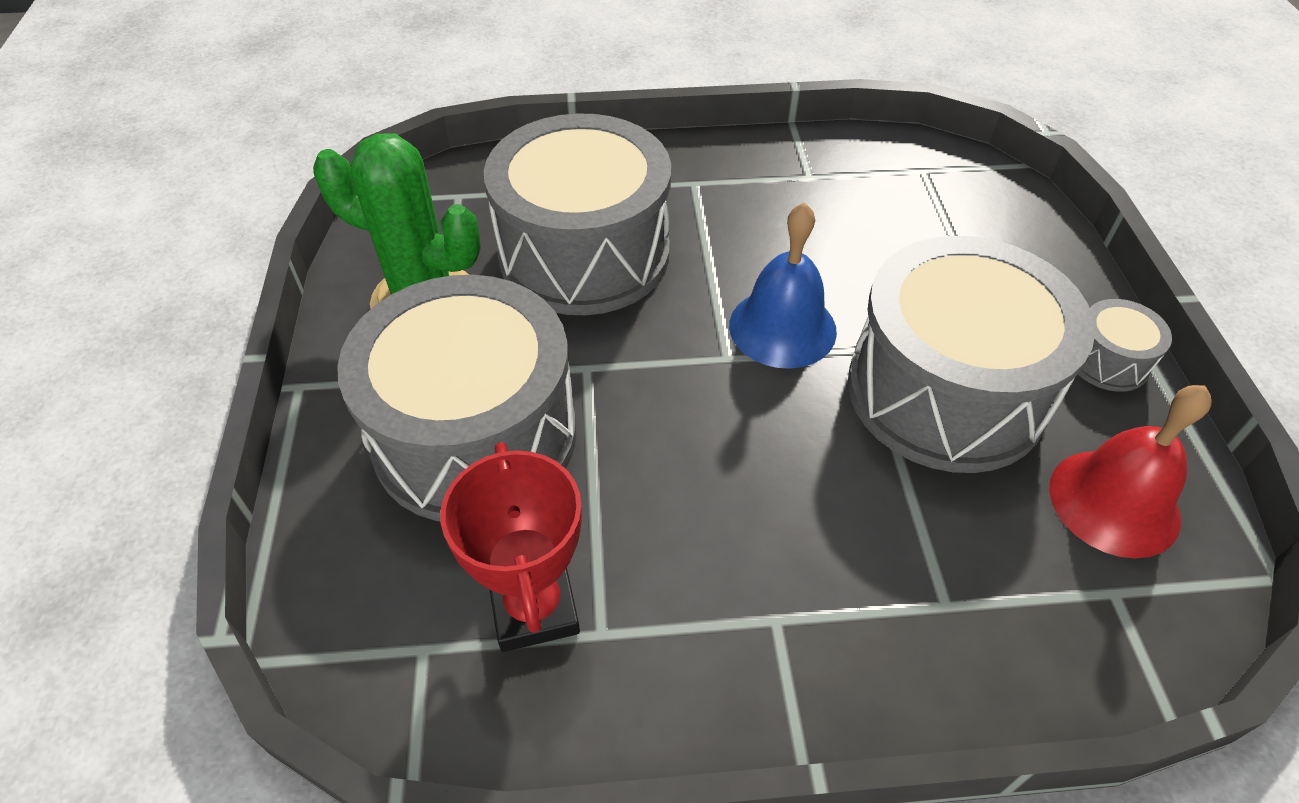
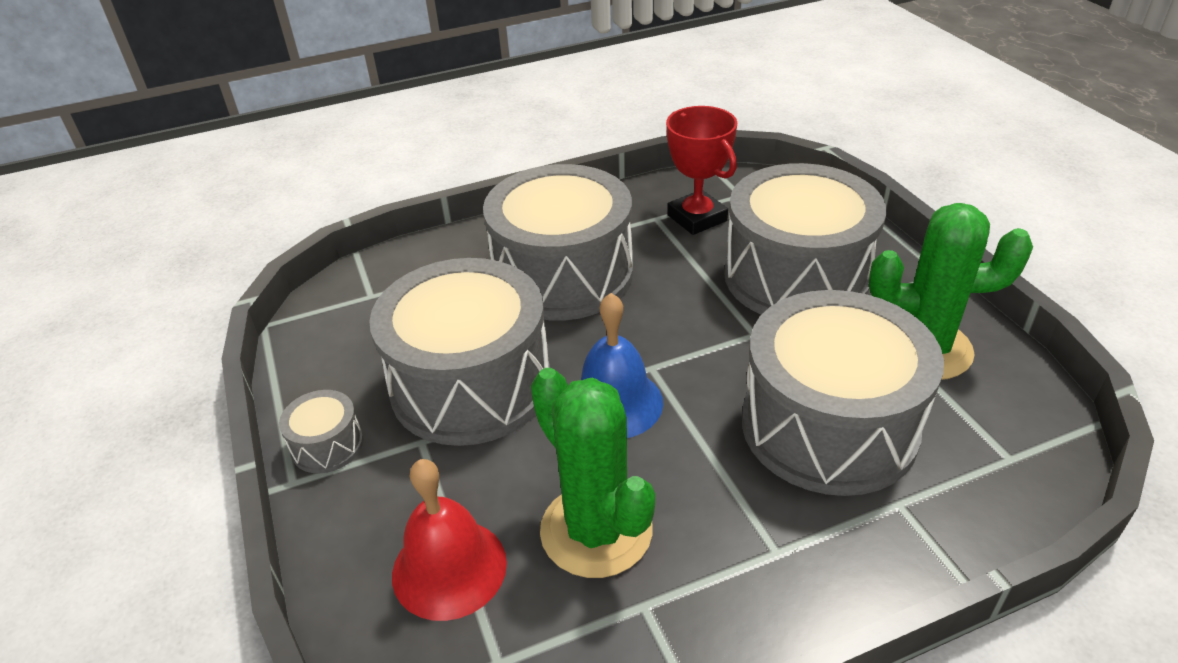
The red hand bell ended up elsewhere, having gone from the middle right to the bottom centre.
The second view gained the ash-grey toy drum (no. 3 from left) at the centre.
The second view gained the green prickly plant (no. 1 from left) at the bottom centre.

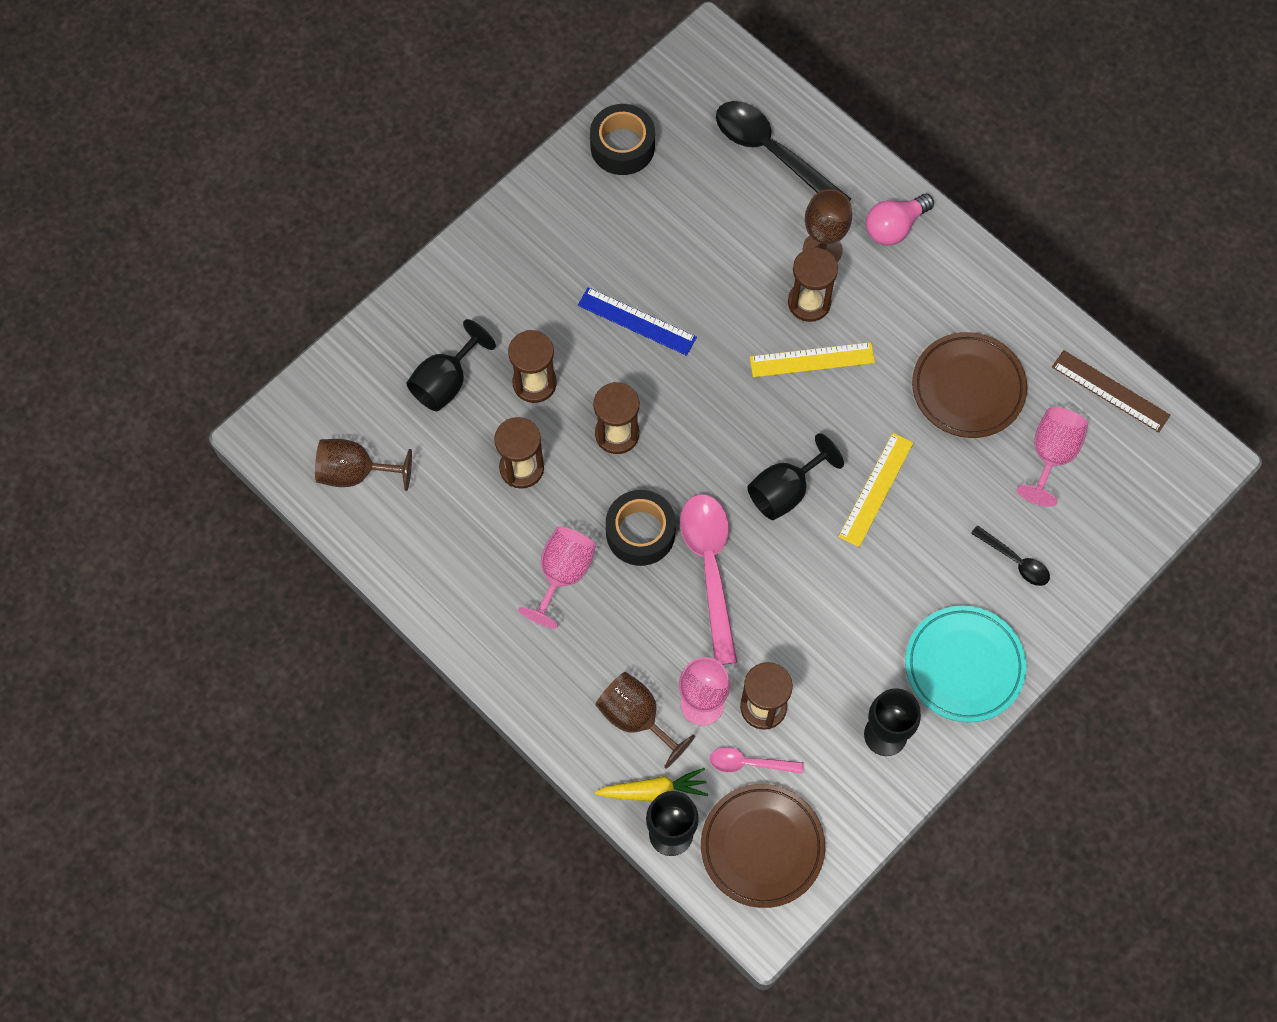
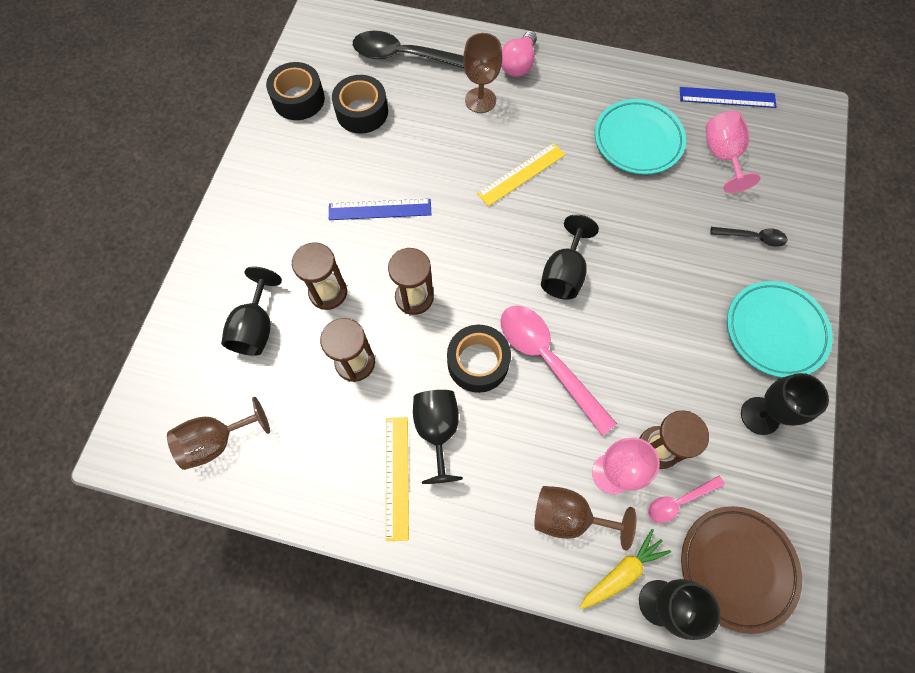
What was the rosy chalice (no. 1 from left) at the centre turned into the black chalice (no. 2 from left) at the centre.
The second view lost the russet sandglass (no. 5 from left) at the top centre.
The golden measuring stick (no. 2 from left in the first image) ended up elsewhere, having gone from the middle right to the bottom centre.
What was the russet dinner plate (no. 2 from left) at the middle right turned into the turquoise dinner plate (no. 1 from left) at the top right.
What was the russet measuring stick at the middle right turned into the royal blue measuring stick (no. 2 from left) at the top right.
The second view gained the black sticky tape (no. 2 from left) at the top centre.

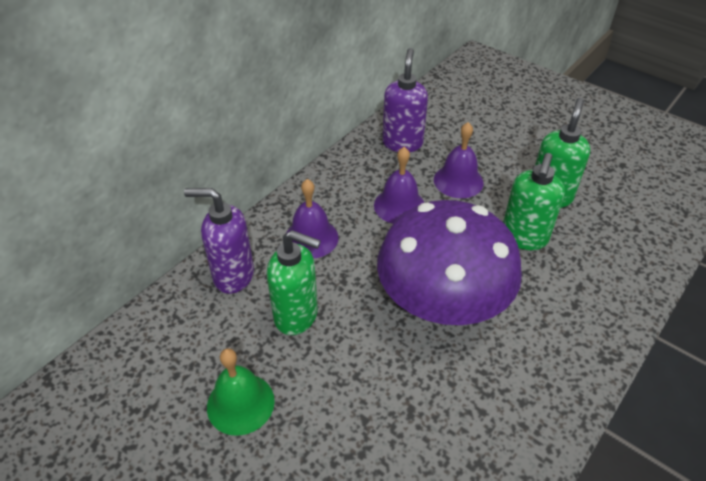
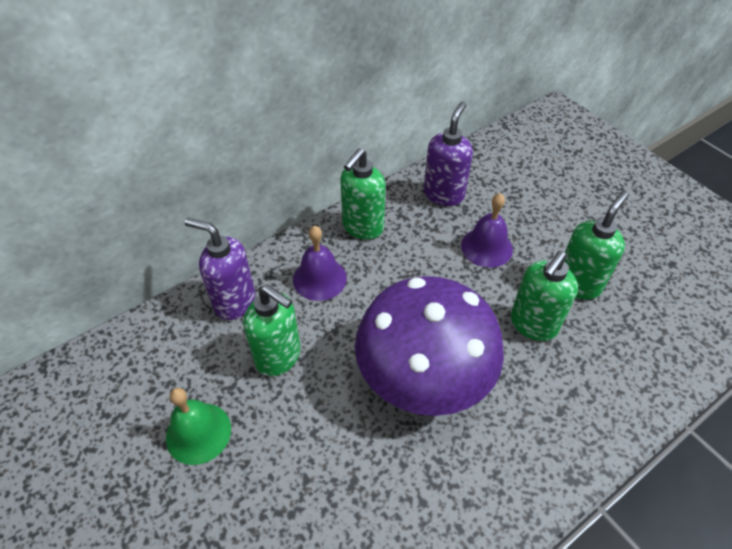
The second view lost the royal purple hand bell (no. 2 from left) at the centre.
The second view gained the green soap pump (no. 2 from left) at the centre.

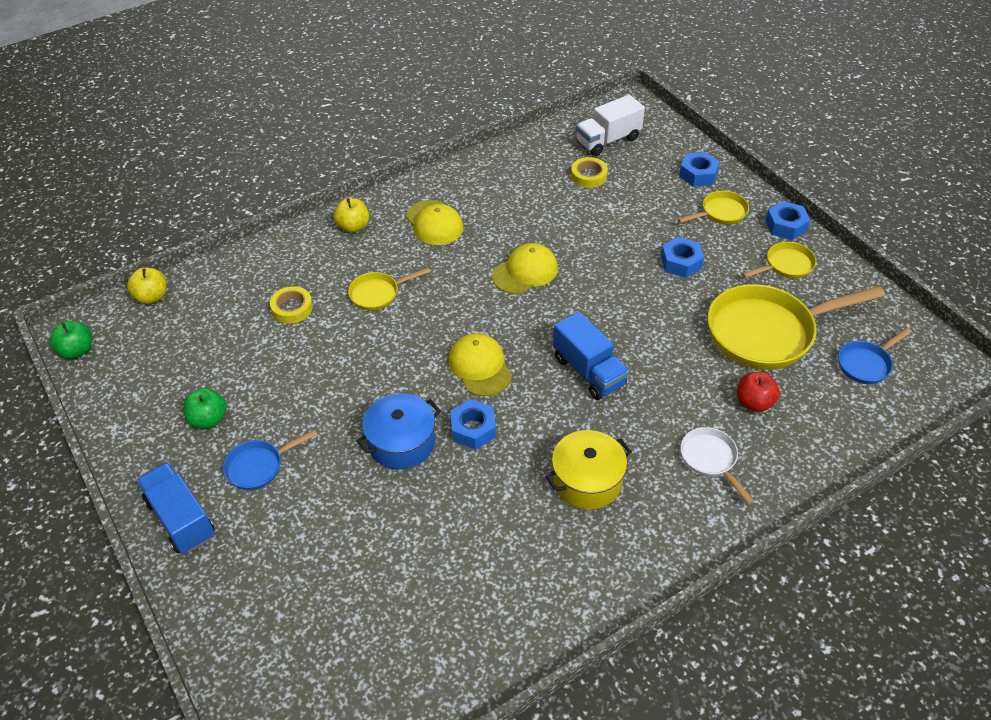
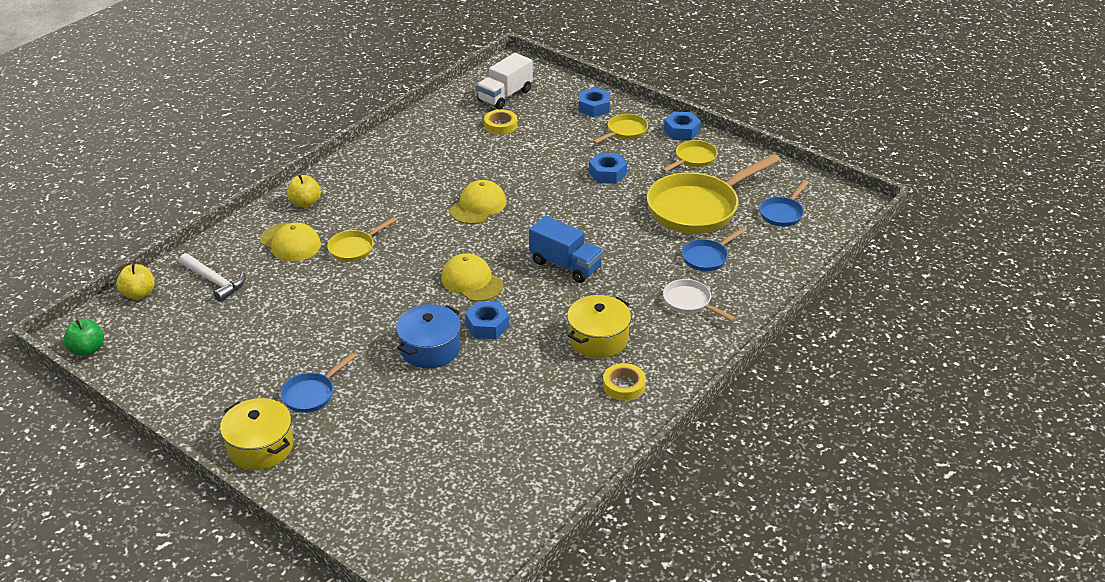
Where the royal blue toy truck (no. 1 from left) stood at the bottom left, the golden pot (no. 1 from left) came to stand at the bottom left.
The second view lost the green apple fruit (no. 2 from left) at the middle left.
The golden sticky tape (no. 1 from left in the first image) ended up elsewhere, having gone from the middle left to the centre.
The golden baseball cap (no. 1 from left) ended up elsewhere, having gone from the top centre to the middle left.
Where the red apple fruit stood at the middle right, the royal blue pan (no. 2 from left) came to stand at the centre.
The second view gained the snow-white hammer at the middle left.

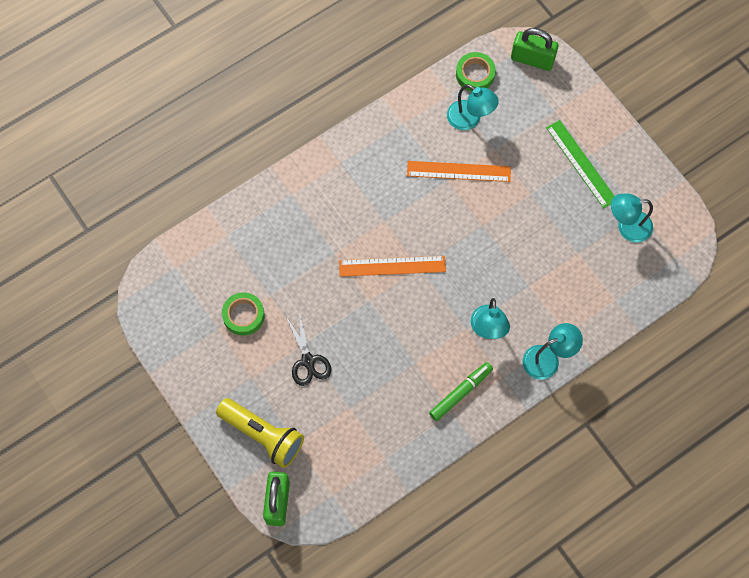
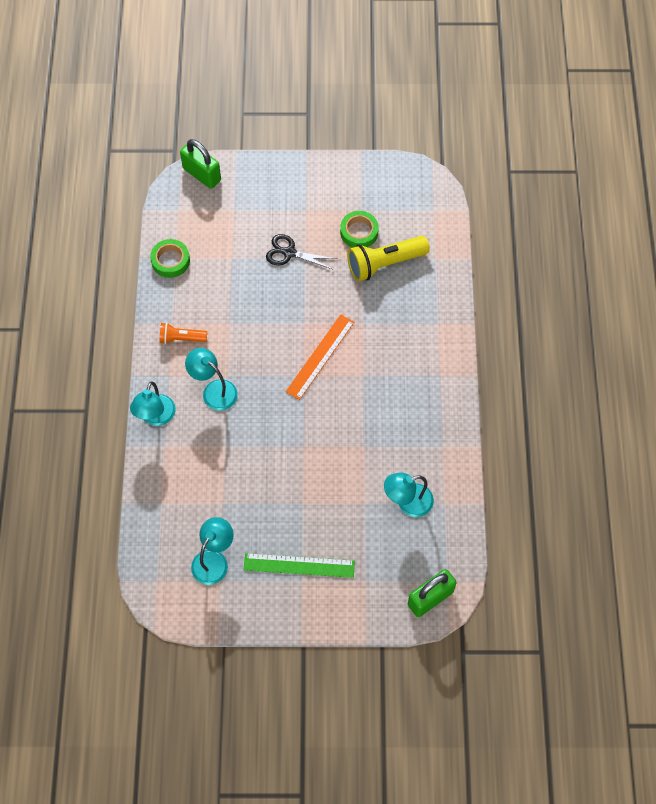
The golden flashlight ended up elsewhere, having gone from the bottom centre to the top centre.
The second view lost the orange measuring stick (no. 2 from left) at the top centre.
Where the green marker stood at the bottom centre, the orange flashlight came to stand at the middle left.
The green sticky tape (no. 2 from left in the first image) ended up elsewhere, having gone from the top centre to the top left.

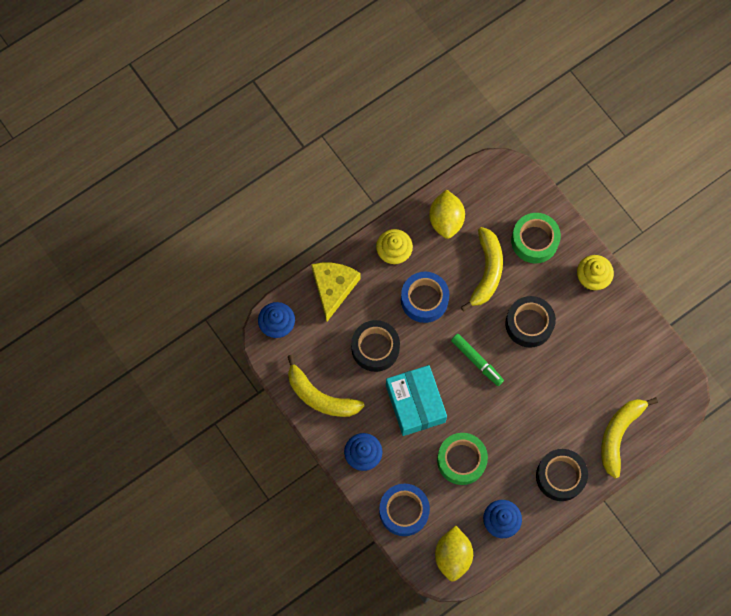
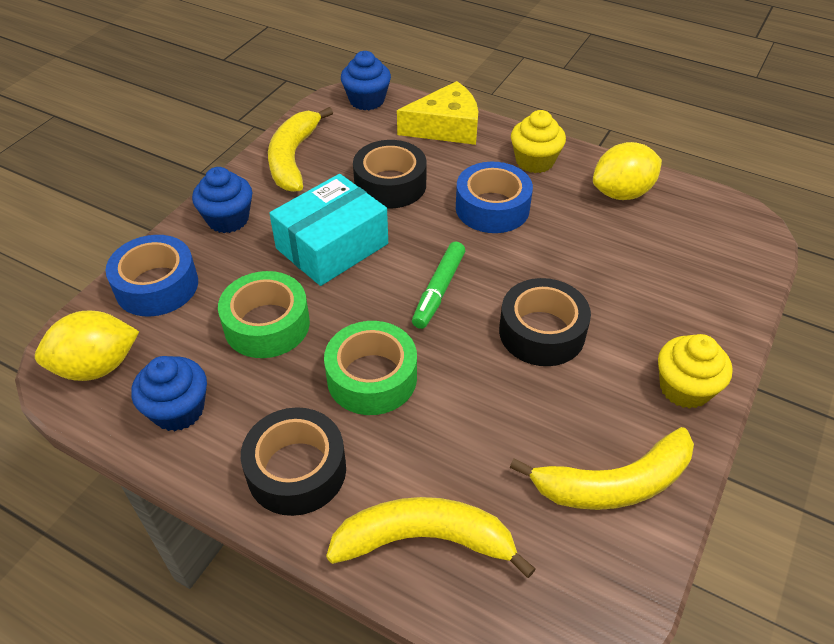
The golden toy banana (no. 2 from left in the first image) ended up elsewhere, having gone from the centre to the bottom right.
The green sticky tape (no. 2 from left) ended up elsewhere, having gone from the middle right to the centre.

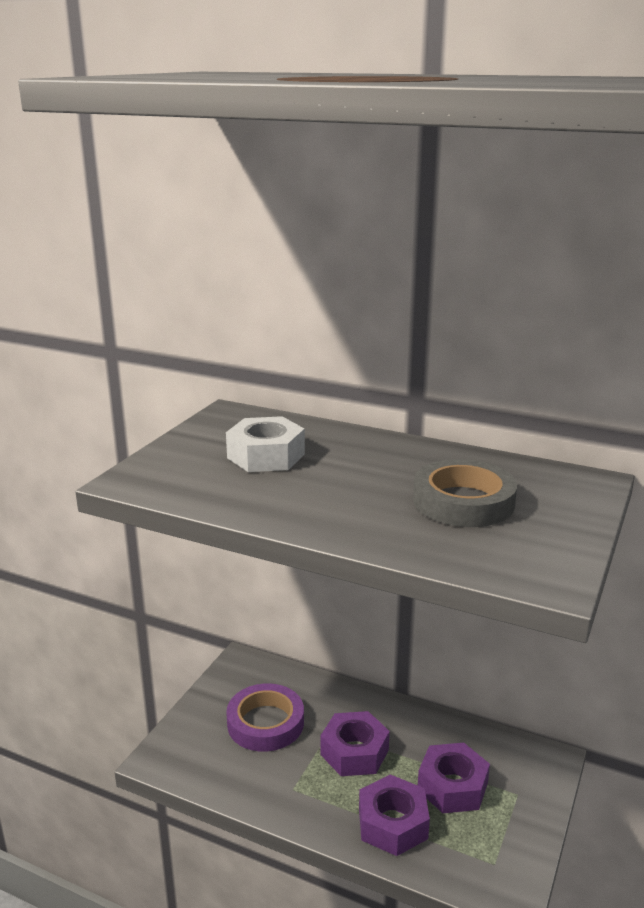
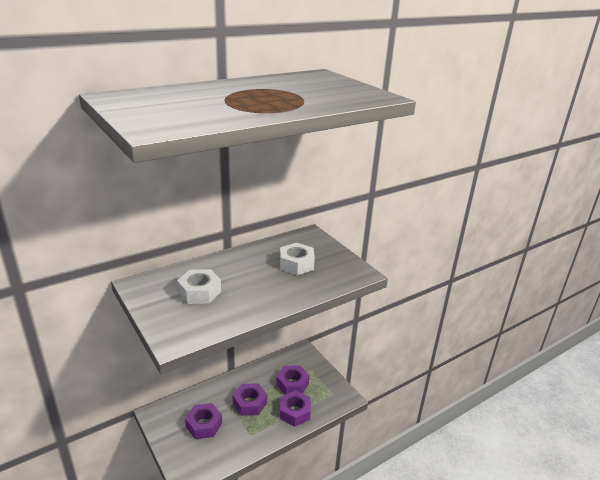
Where the royal purple sticky tape stood at the bottom centre, the royal purple hexagon nut (no. 1 from left) came to stand at the bottom centre.
Where the ash-grey sticky tape stood at the middle right, the snow-white hexagon nut (no. 2 from left) came to stand at the centre.

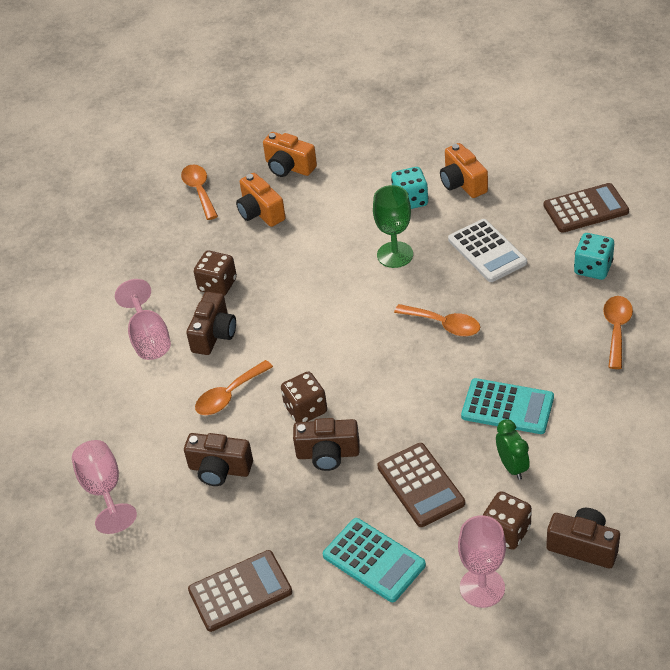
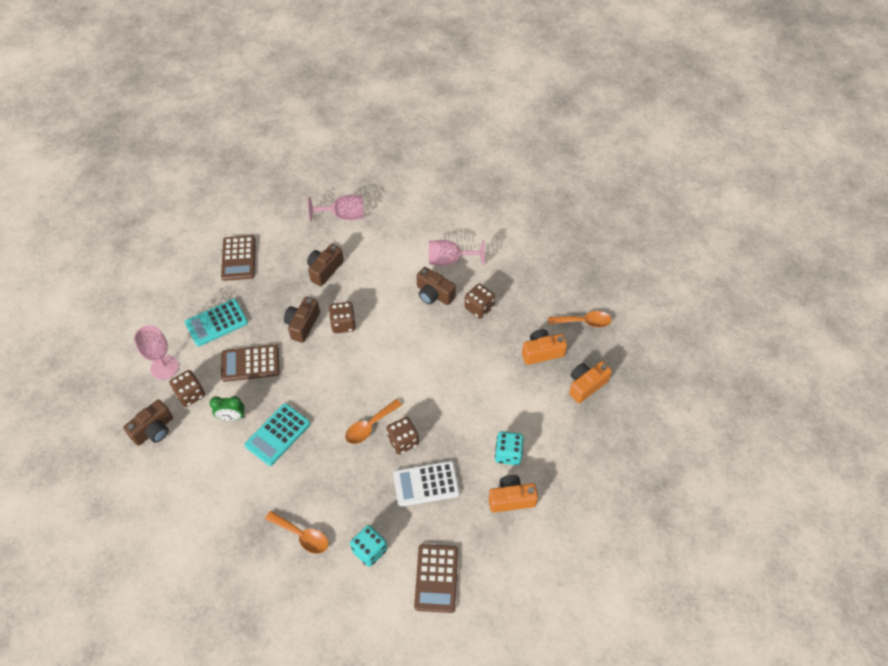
The second view lost the orange tablespoon (no. 2 from left) at the centre.
The second view lost the green chalice at the centre.
The second view gained the russet game die (no. 3 from left) at the centre.

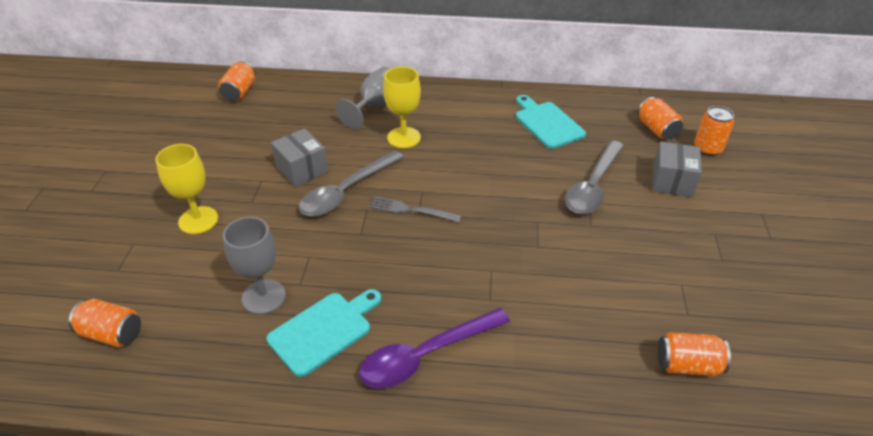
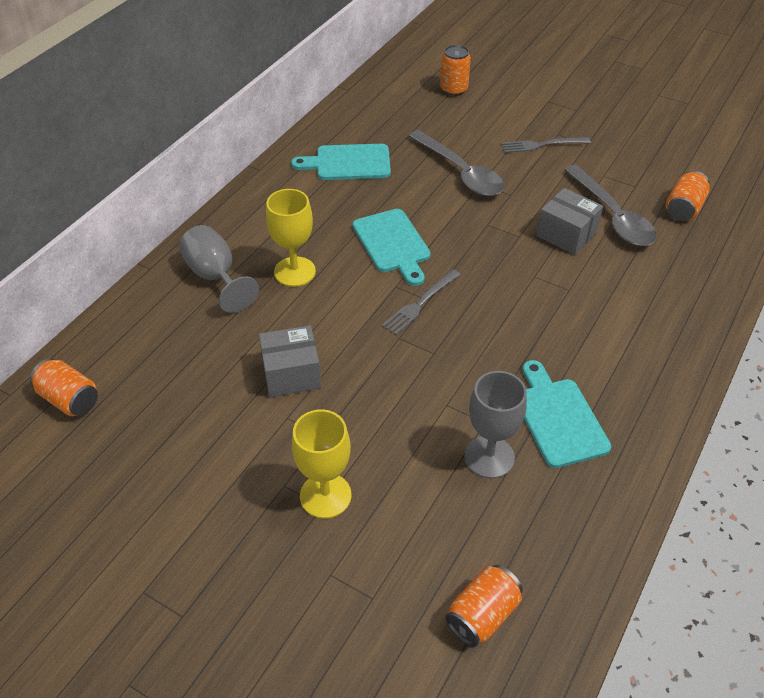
The ash-grey tablespoon (no. 1 from left in the first image) ended up elsewhere, having gone from the centre to the top right.
The second view lost the royal purple tablespoon at the bottom centre.
The second view lost the orange can (no. 3 from left) at the top right.
The ash-grey package (no. 2 from left) ended up elsewhere, having gone from the middle right to the top right.
The second view gained the turquoise chopping board (no. 2 from left) at the centre.
The second view gained the ash-grey dinner fork (no. 2 from left) at the top right.

